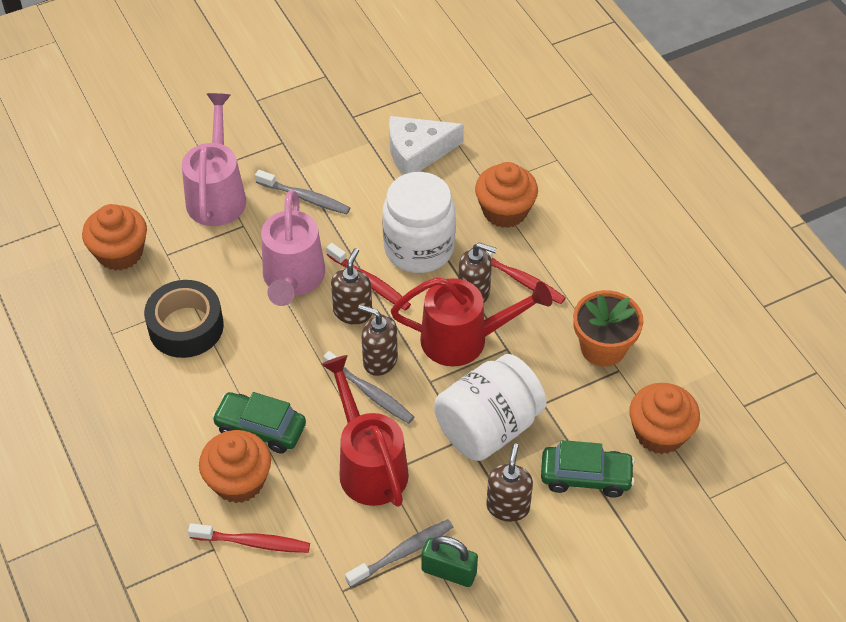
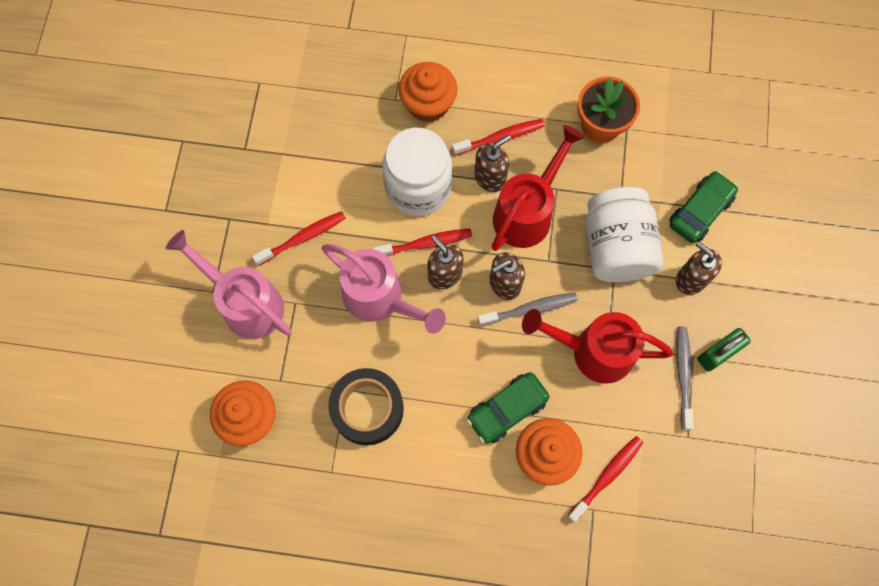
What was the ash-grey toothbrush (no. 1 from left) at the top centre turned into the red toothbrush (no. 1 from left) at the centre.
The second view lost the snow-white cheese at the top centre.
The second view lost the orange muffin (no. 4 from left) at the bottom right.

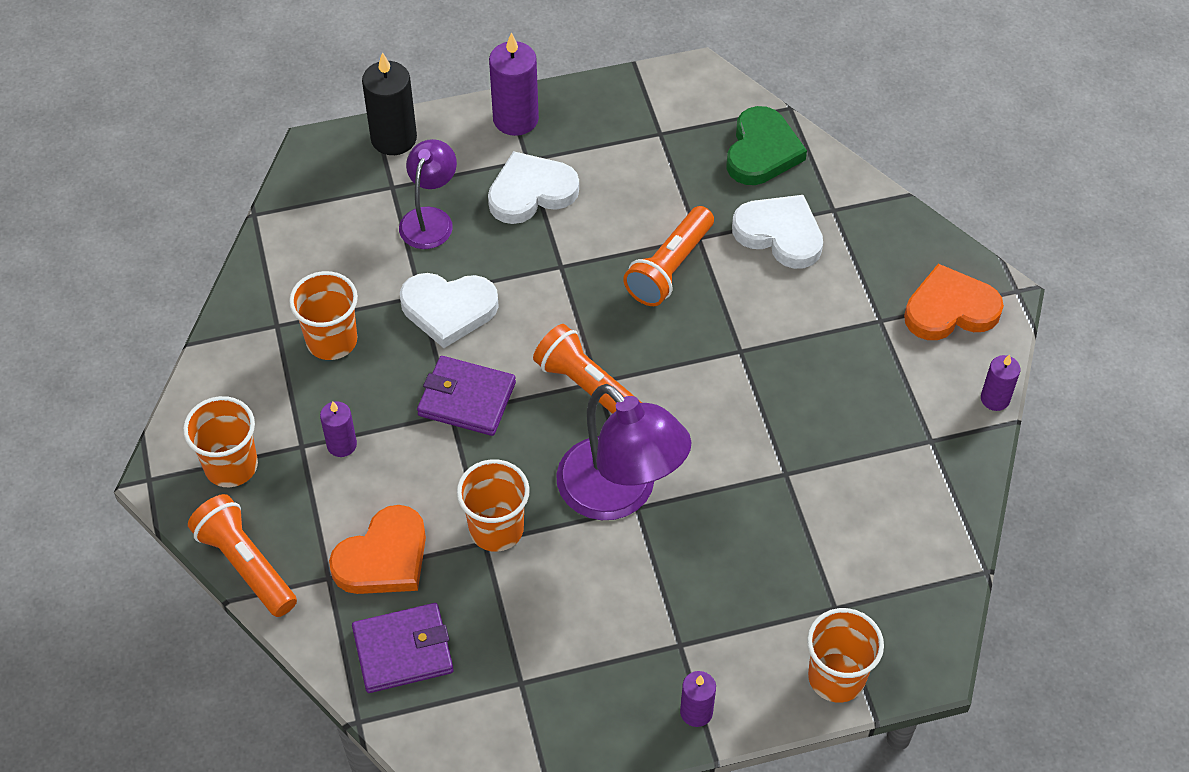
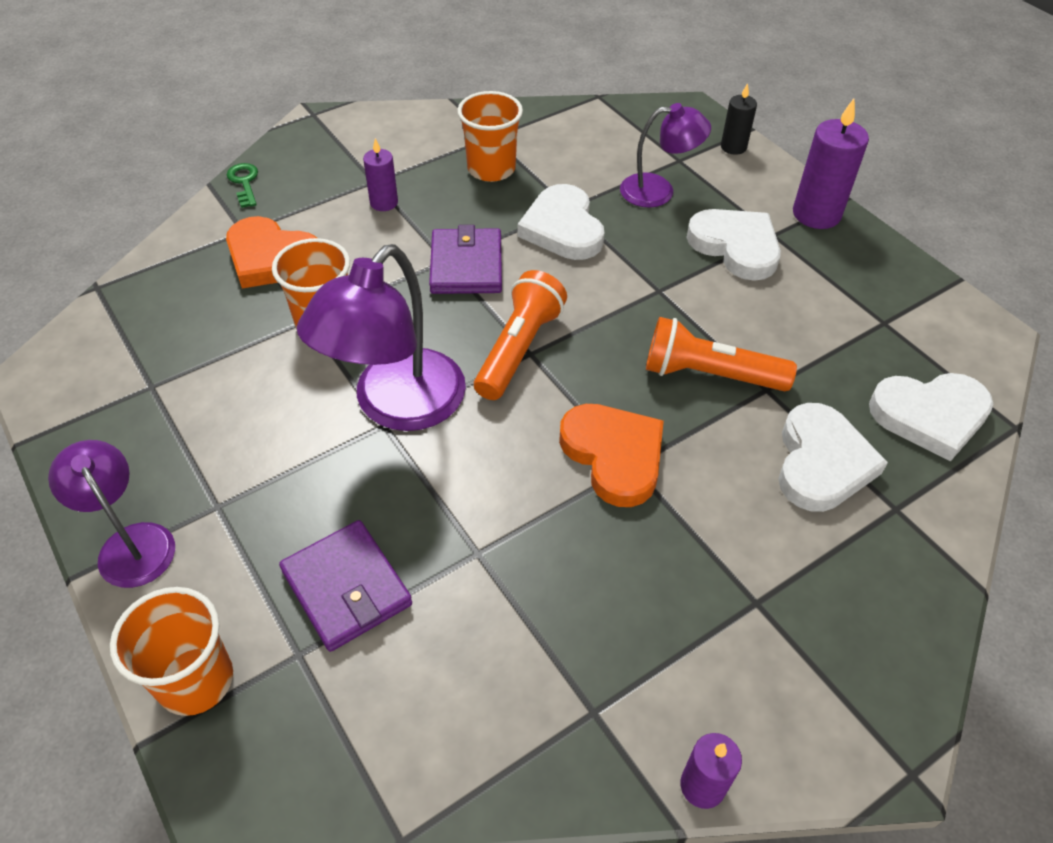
The second view lost the orange beaker (no. 1 from left) at the middle left.
Where the orange flashlight (no. 1 from left) stood at the bottom left, the green key came to stand at the top left.
The royal purple card wallet (no. 1 from left) ended up elsewhere, having gone from the bottom centre to the bottom left.
The size of the black candle at the top left changed by a factor of 0.58.
Where the royal purple candle (no. 3 from left) stood at the bottom centre, the royal purple reading lamp (no. 1 from left) came to stand at the middle left.
What was the green heart at the top centre turned into the snow-white heart (no. 4 from left) at the middle right.
The orange heart (no. 2 from left) ended up elsewhere, having gone from the middle right to the centre.

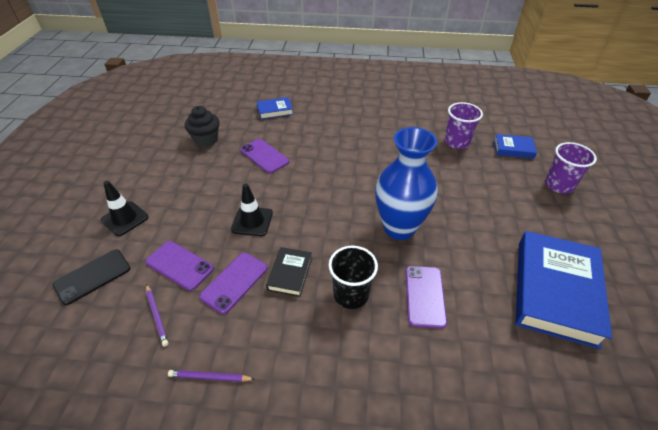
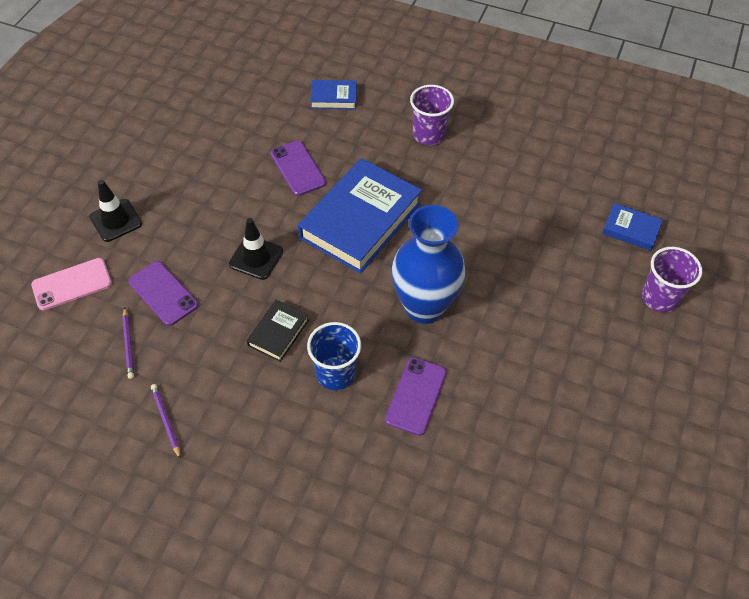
What was the black mobile phone at the middle left turned into the rosy mobile phone at the middle left.
The royal purple wooden pencil (no. 2 from left) at the bottom left ended up facing another way, 45 degrees clockwise from before.
The second view lost the black muffin at the top left.
The second view lost the royal purple mobile phone (no. 2 from left) at the centre.
What was the black beaker at the centre turned into the royal blue beaker at the centre.
The royal purple beaker (no. 1 from left) ended up elsewhere, having gone from the top right to the top centre.
The royal blue hardback (no. 3 from left in the first image) ended up elsewhere, having gone from the bottom right to the centre.

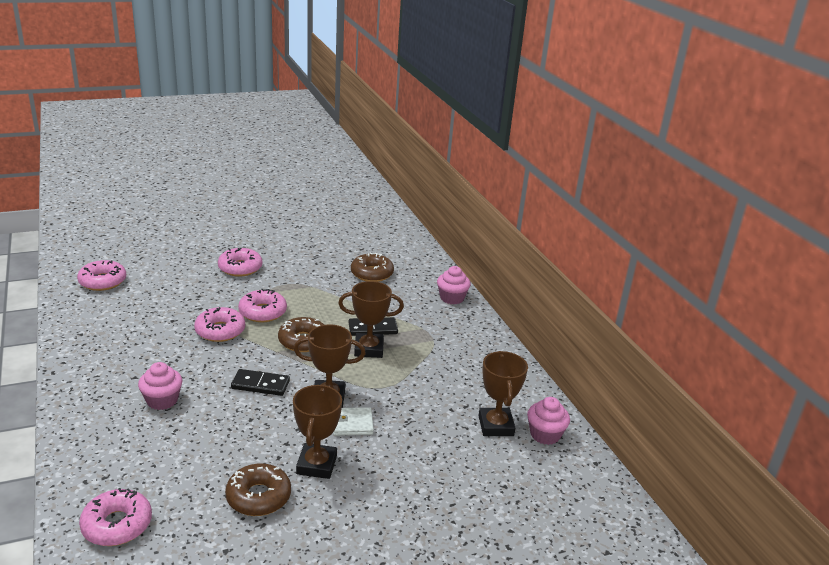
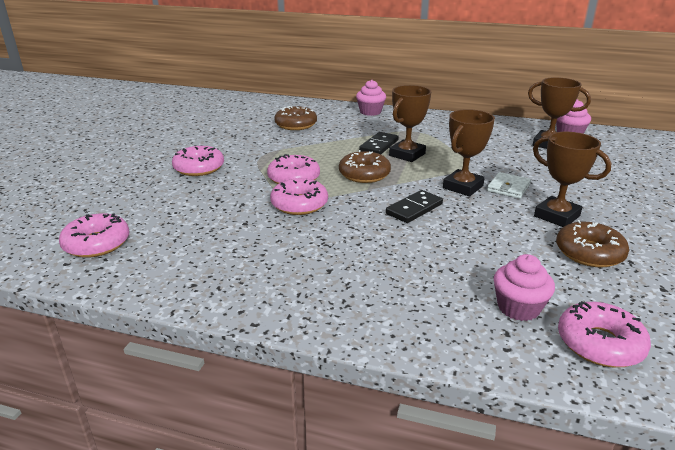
The rosy muffin (no. 1 from left in the first image) ended up elsewhere, having gone from the bottom left to the middle right.

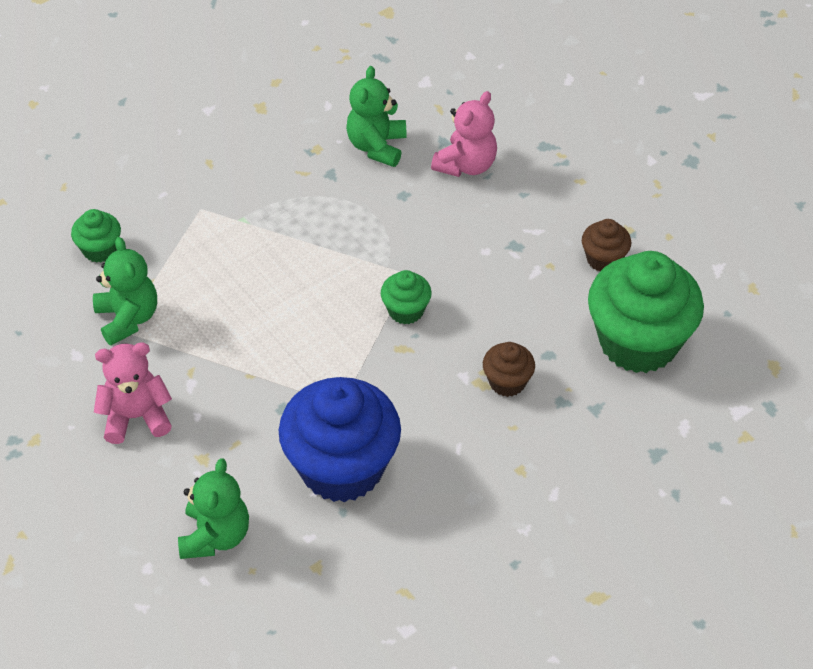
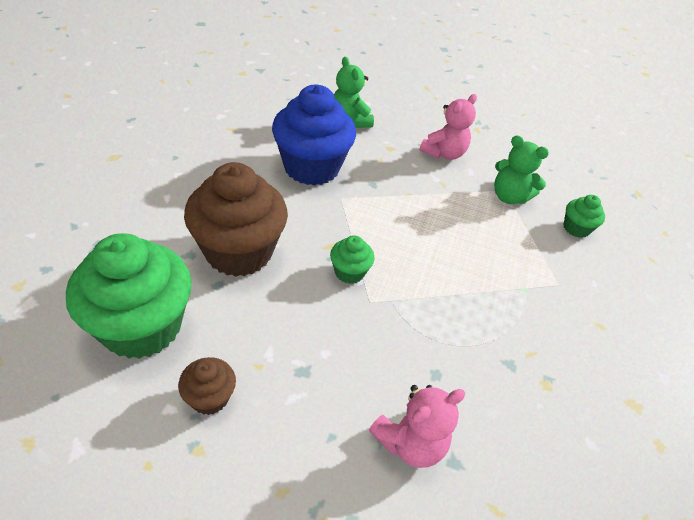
The second view lost the green teddy bear (no. 3 from left) at the top centre.
The rosy teddy bear (no. 2 from left in the first image) at the top centre ended up facing another way, 120 degrees counterclockwise from before.
The size of the russet muffin (no. 1 from left in the first image) at the centre changed by a factor of 2.19.

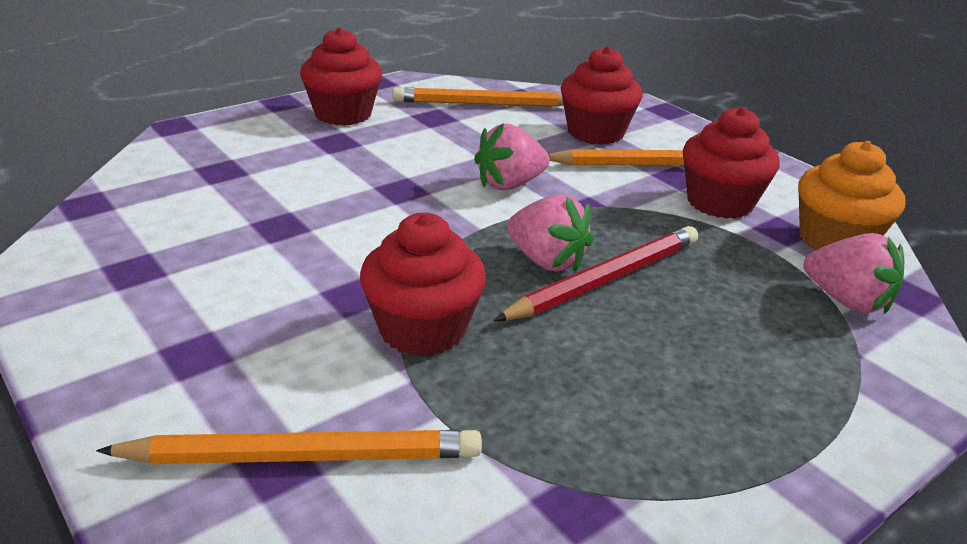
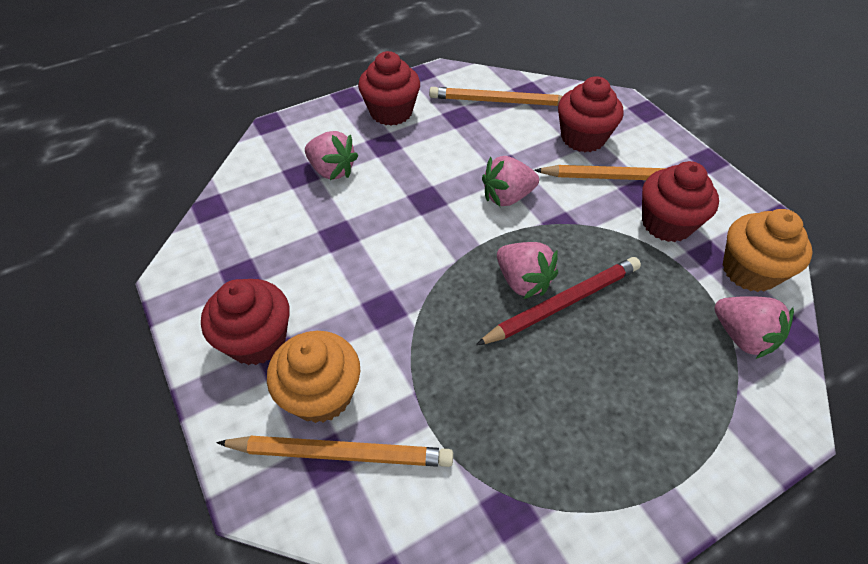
The red muffin (no. 2 from left in the first image) ended up elsewhere, having gone from the centre to the middle left.
The second view gained the orange muffin (no. 1 from left) at the bottom centre.
The second view gained the rosy berry (no. 1 from left) at the top centre.

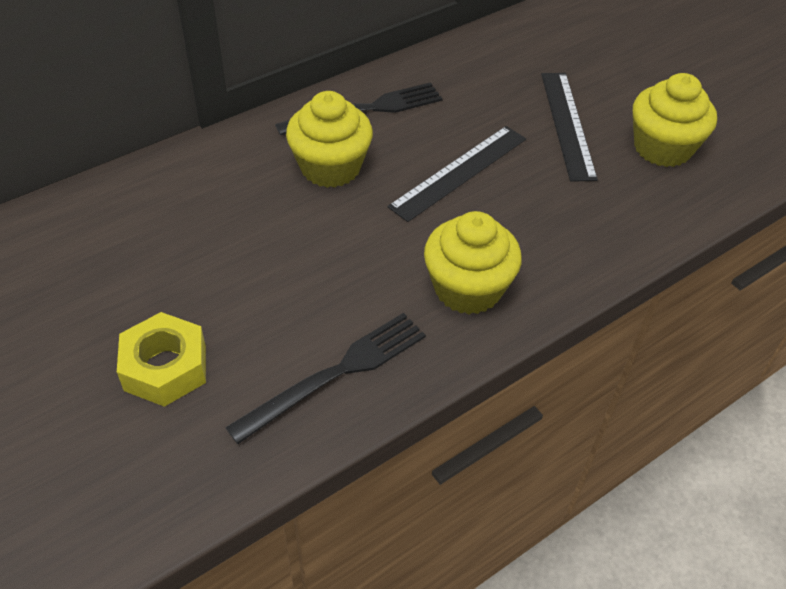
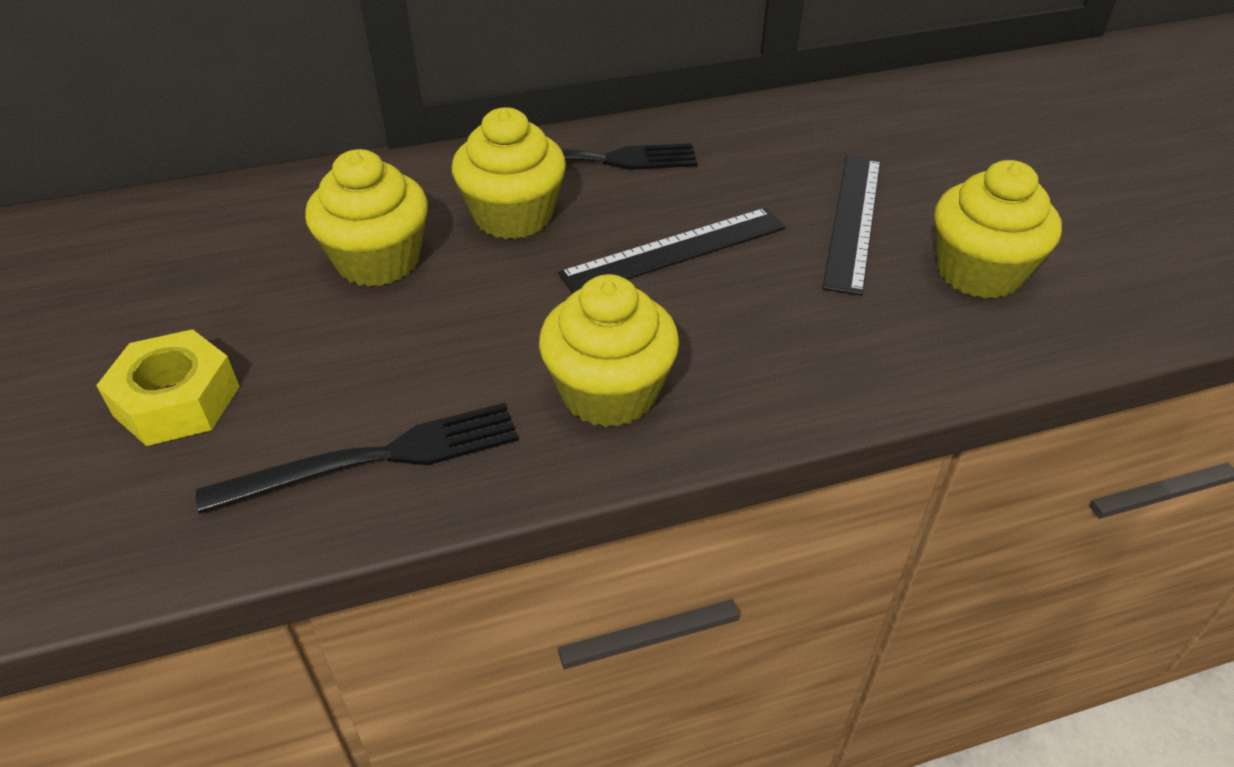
The second view gained the golden muffin (no. 1 from left) at the top left.

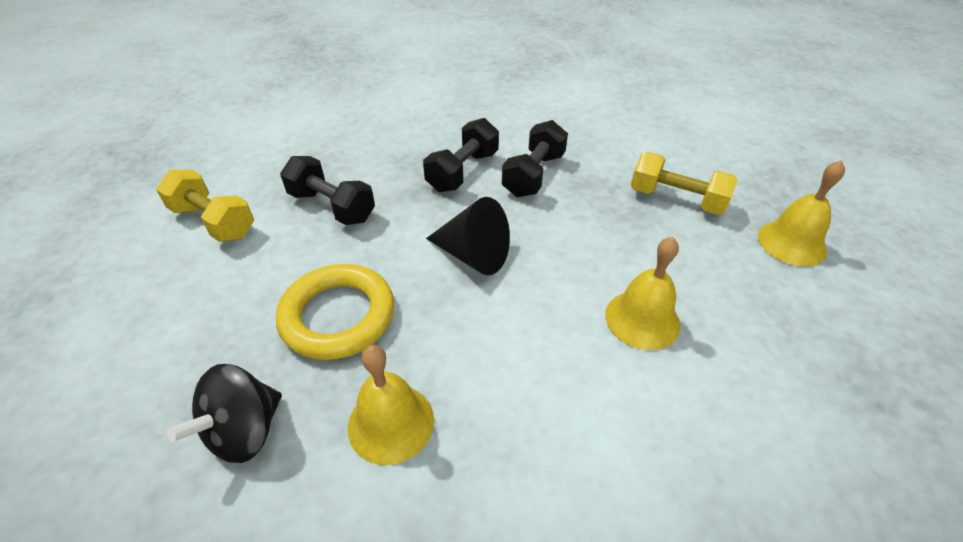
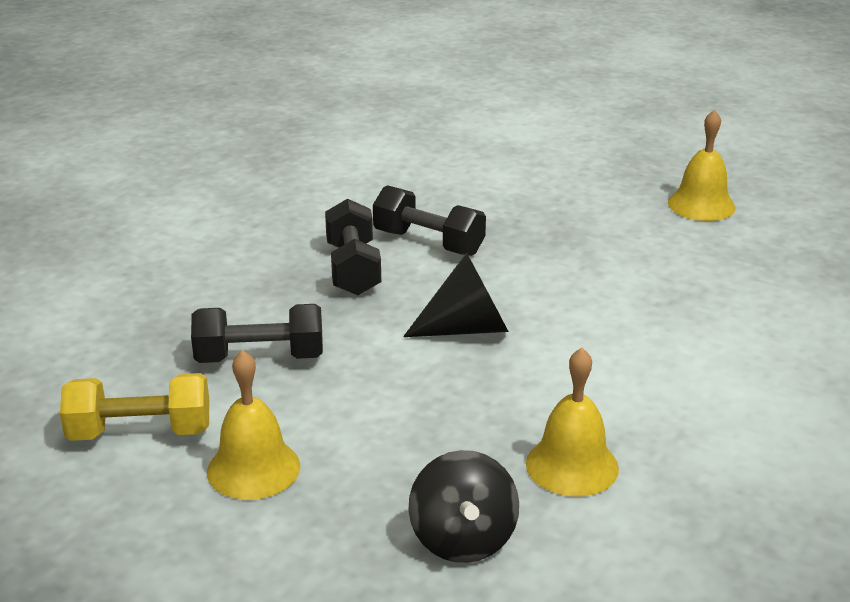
The second view lost the golden torus at the centre.
The black hand weight (no. 3 from left) at the top centre ended up facing another way, 45 degrees counterclockwise from before.
The golden hand bell (no. 2 from left in the first image) ended up elsewhere, having gone from the middle right to the bottom left.
The second view lost the golden hand weight (no. 2 from left) at the middle right.

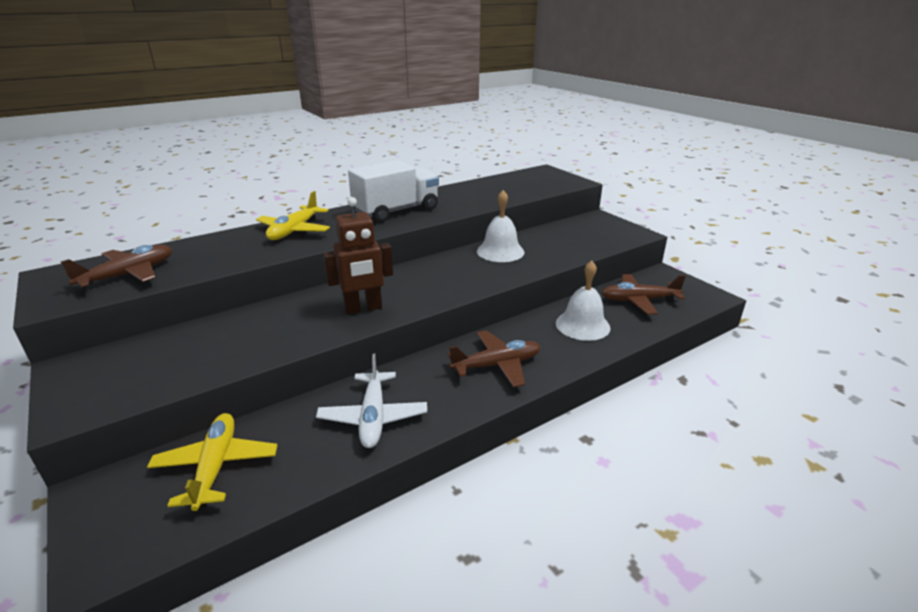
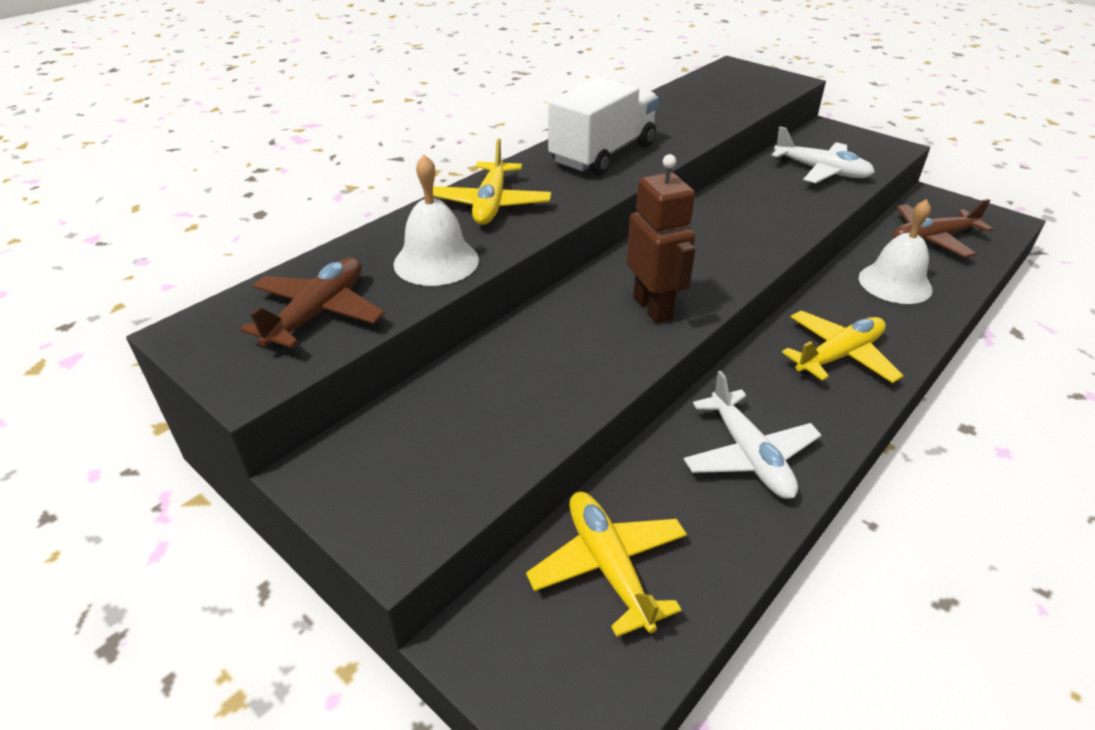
The russet toy robot at the centre ended up facing another way, 75 degrees counterclockwise from before.
What was the russet plane (no. 2 from left) at the centre turned into the golden plane (no. 3 from left) at the middle right.
The snow-white hand bell (no. 1 from left) ended up elsewhere, having gone from the centre to the top centre.
The second view gained the snow-white plane (no. 2 from left) at the top right.

